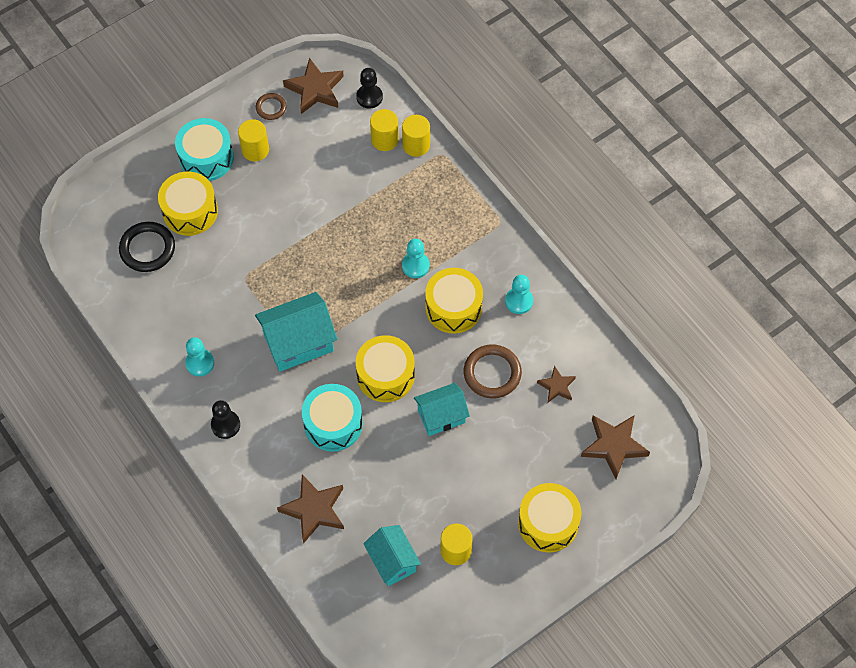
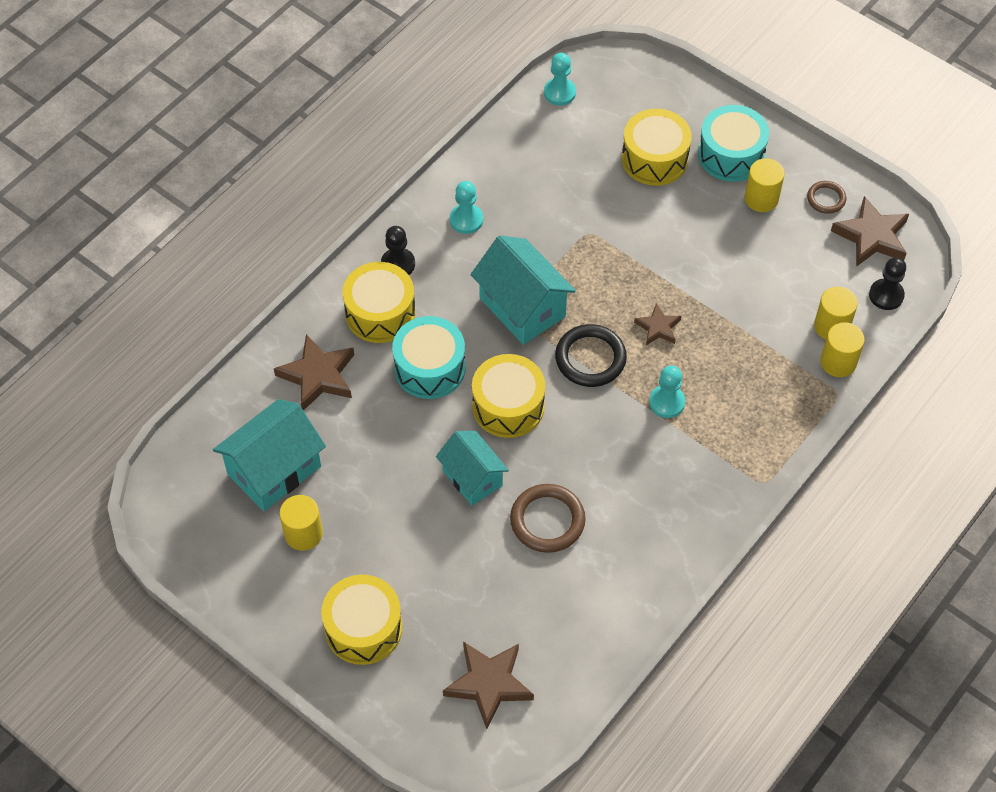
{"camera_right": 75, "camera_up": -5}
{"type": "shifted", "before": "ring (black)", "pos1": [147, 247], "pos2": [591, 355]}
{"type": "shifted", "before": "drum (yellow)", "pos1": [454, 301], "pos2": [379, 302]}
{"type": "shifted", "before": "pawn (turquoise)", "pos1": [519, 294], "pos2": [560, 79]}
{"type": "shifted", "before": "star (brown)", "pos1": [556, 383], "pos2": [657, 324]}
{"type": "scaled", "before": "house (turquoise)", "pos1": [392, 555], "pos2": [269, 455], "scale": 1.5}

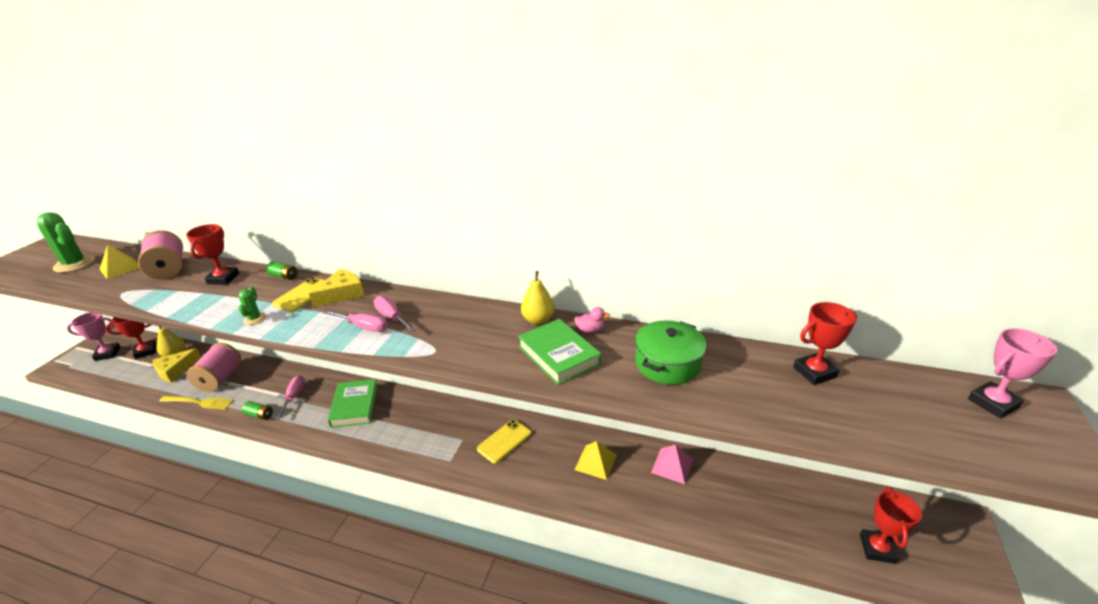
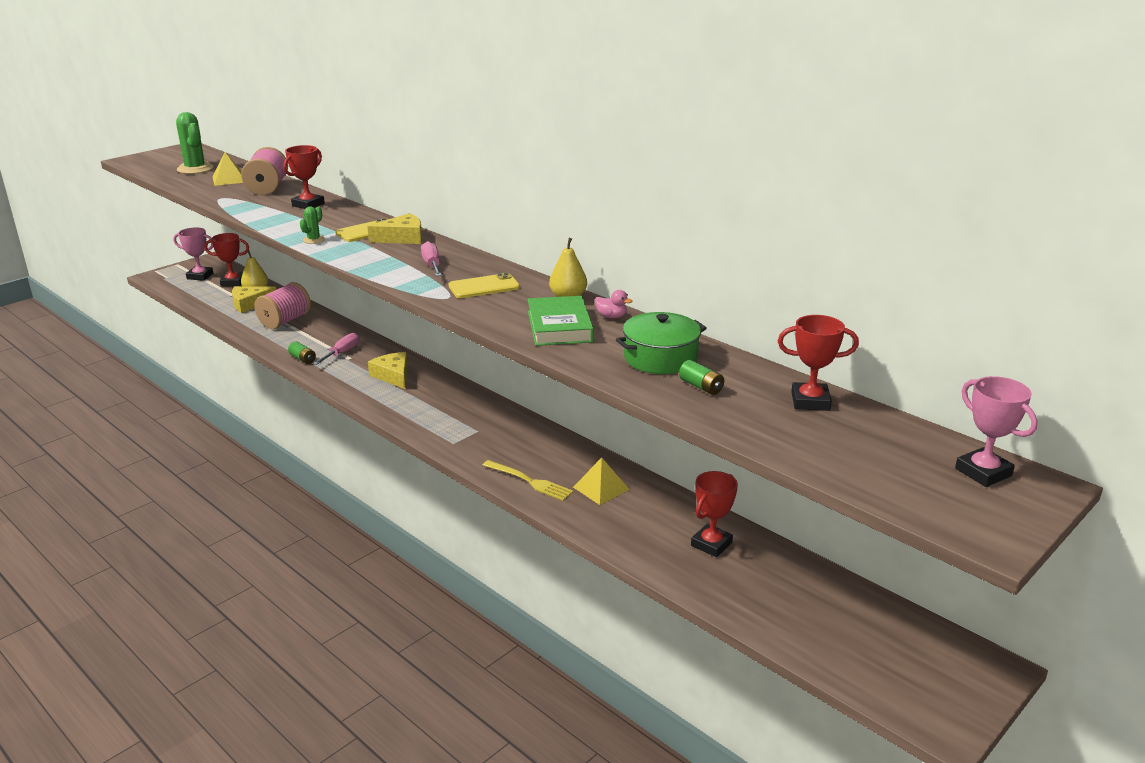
{"camera_right": 25, "camera_up": -5}
{"type": "gone", "before": "screwdriver (pink)", "pos1": [355, 321]}
{"type": "gone", "before": "pyramid (pink)", "pos1": [672, 464]}
{"type": "shifted", "before": "fork (yellow)", "pos1": [196, 403], "pos2": [527, 480]}
{"type": "shifted", "before": "battery (green)", "pos1": [282, 270], "pos2": [701, 377]}
{"type": "shifted", "before": "phone (yellow)", "pos1": [504, 442], "pos2": [484, 285]}
{"type": "shifted", "before": "trophy (red)", "pos1": [891, 525], "pos2": [714, 514]}
{"type": "swapped", "before": "book (green)", "after": "cheese (yellow)", "pos1": [353, 403], "pos2": [388, 370]}
{"type": "rotated", "before": "trophy (pink)", "pos1": [1012, 373], "pos2": [996, 431], "turn": 60}

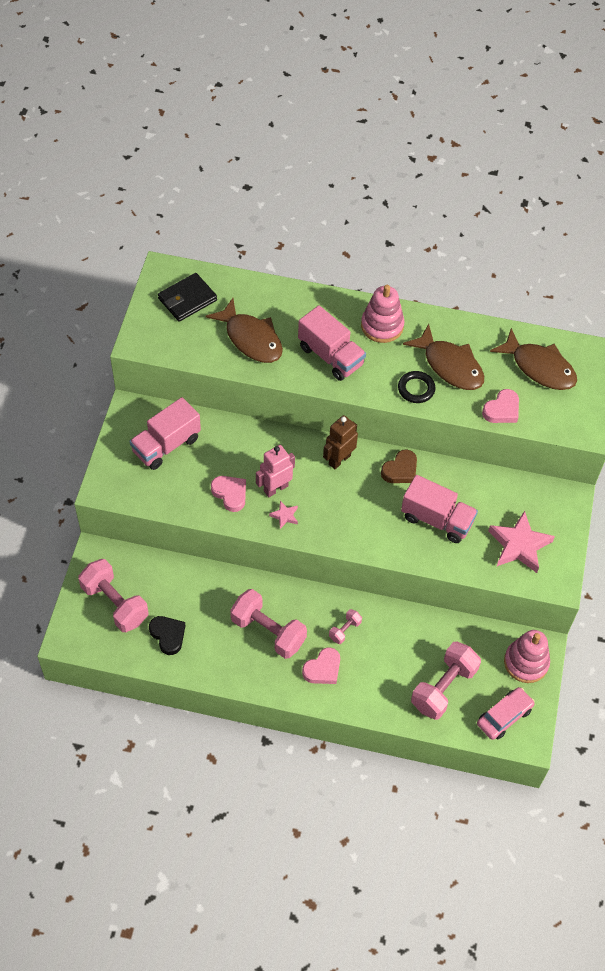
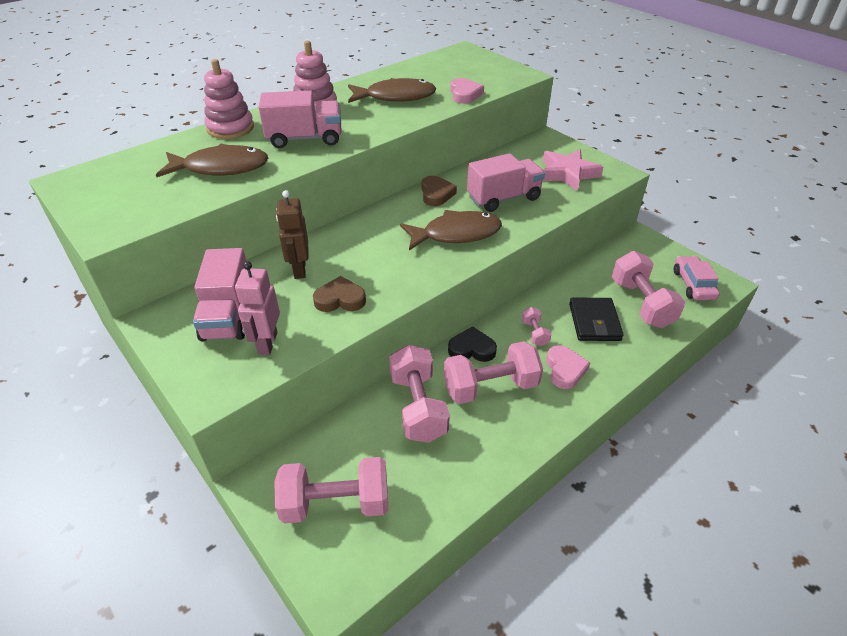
{"camera_right": -50, "camera_up": -15}
{"type": "gone", "before": "star (pink)", "pos1": [283, 515]}
{"type": "gone", "before": "ring (black)", "pos1": [417, 387]}
{"type": "new", "after": "dumbbell (pink)", "pos2": [419, 393]}
{"type": "shifted", "before": "heart (black)", "pos1": [167, 635], "pos2": [472, 344]}
{"type": "shifted", "before": "wallet (black)", "pos1": [187, 297], "pos2": [596, 319]}
{"type": "shifted", "before": "robot (pink)", "pos1": [275, 471], "pos2": [257, 308]}
{"type": "shifted", "before": "robot (brown)", "pos1": [340, 442], "pos2": [292, 234]}
{"type": "shifted", "before": "fish (brown)", "pos1": [533, 359], "pos2": [451, 230]}
{"type": "shifted", "before": "stacking toy (pink)", "pos1": [527, 656], "pos2": [229, 99]}
{"type": "repainted", "before": "heart (pink)", "after": "heart (brown)", "pos1": [228, 494], "pos2": [339, 294]}

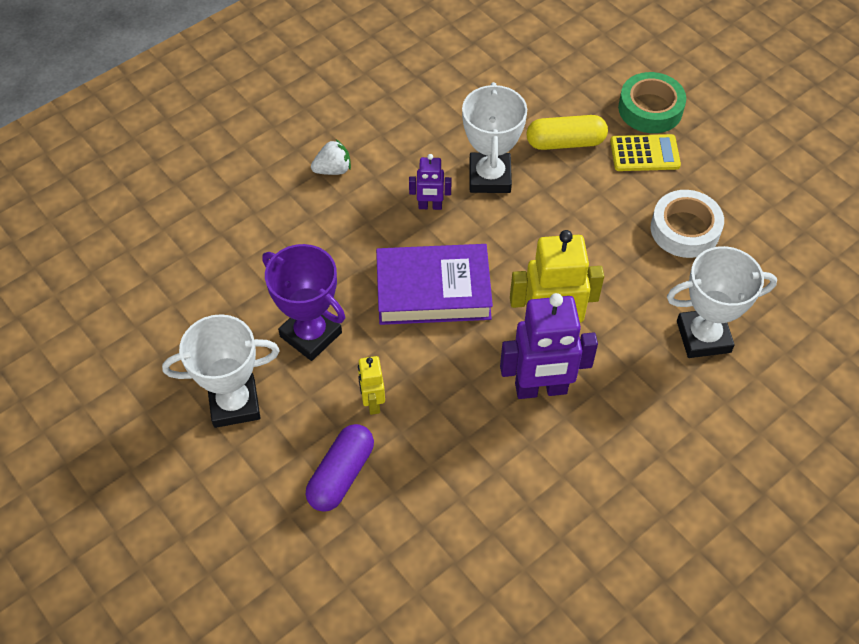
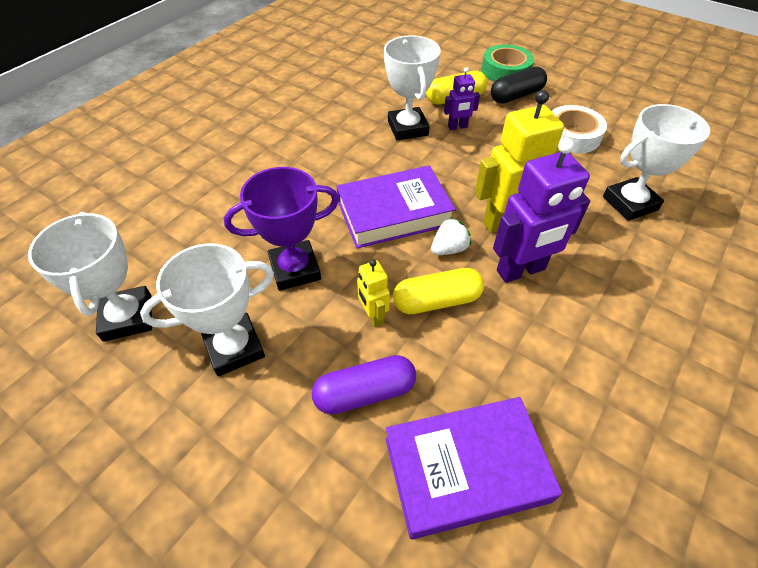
{"camera_right": -15, "camera_up": -5}
{"type": "new", "after": "trophy (white)", "pos2": [90, 277]}
{"type": "new", "after": "book (purple)", "pos2": [473, 468]}
{"type": "new", "after": "capsule (yellow)", "pos2": [438, 291]}
{"type": "shifted", "before": "strawberry (white)", "pos1": [331, 157], "pos2": [451, 236]}
{"type": "shifted", "before": "robot (purple)", "pos1": [430, 182], "pos2": [462, 98]}
{"type": "swapped", "before": "calculator (yellow)", "after": "capsule (black)", "pos1": [645, 152], "pos2": [519, 85]}
{"type": "rotated", "before": "trophy (purple)", "pos1": [303, 302], "pos2": [281, 229], "turn": -45}
{"type": "rotated", "before": "capsule (purple)", "pos1": [340, 468], "pos2": [364, 385], "turn": 60}

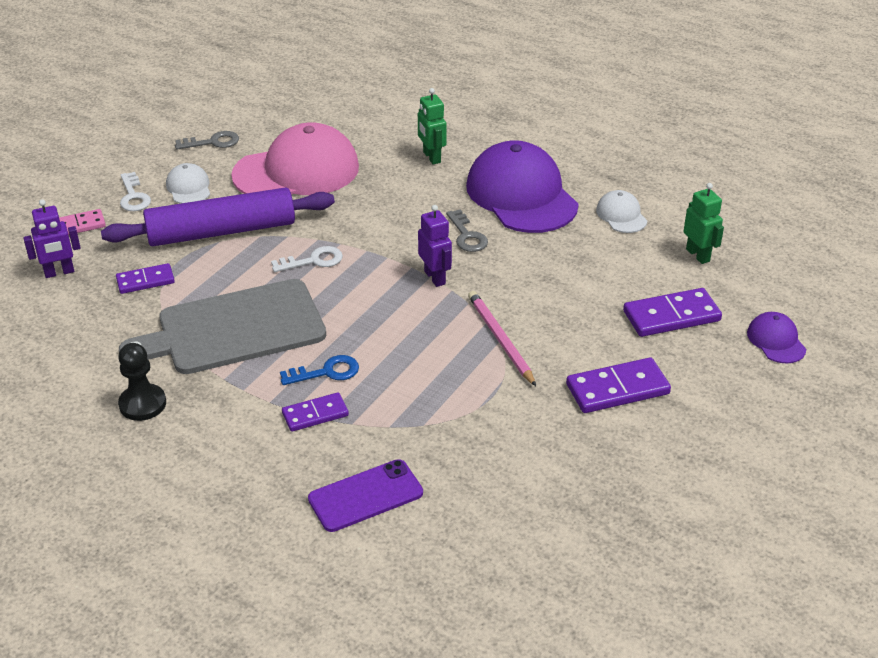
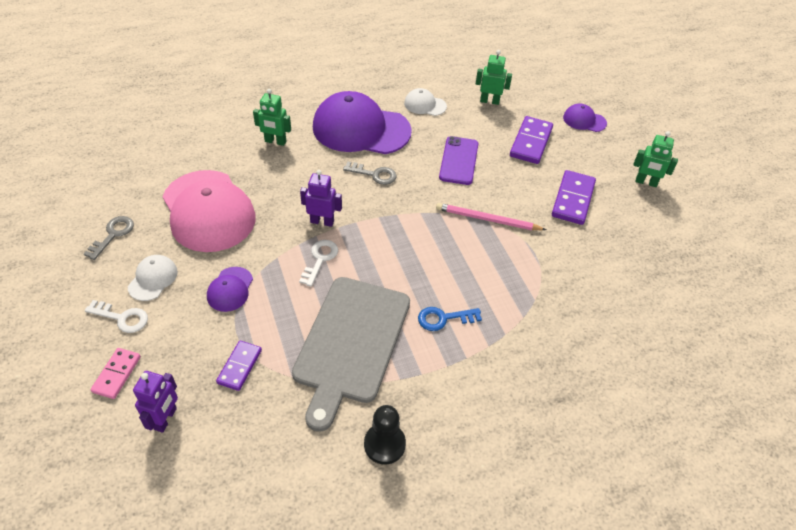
{"camera_right": -55, "camera_up": 10}
{"type": "gone", "before": "domino (purple)", "pos1": [315, 412]}
{"type": "new", "after": "robot (green)", "pos2": [655, 159]}
{"type": "shifted", "before": "phone (purple)", "pos1": [365, 495], "pos2": [459, 160]}
{"type": "shifted", "before": "robot (purple)", "pos1": [435, 246], "pos2": [321, 198]}
{"type": "swapped", "before": "rolling pin (purple)", "after": "cap (purple)", "pos1": [218, 216], "pos2": [230, 289]}
{"type": "rotated", "before": "cap (white)", "pos1": [188, 183], "pos2": [153, 278], "turn": 90}
{"type": "rotated", "before": "cap (pink)", "pos1": [295, 158], "pos2": [209, 211], "turn": 135}
{"type": "rotated", "before": "key (blue)", "pos1": [319, 370], "pos2": [450, 319], "turn": -120}

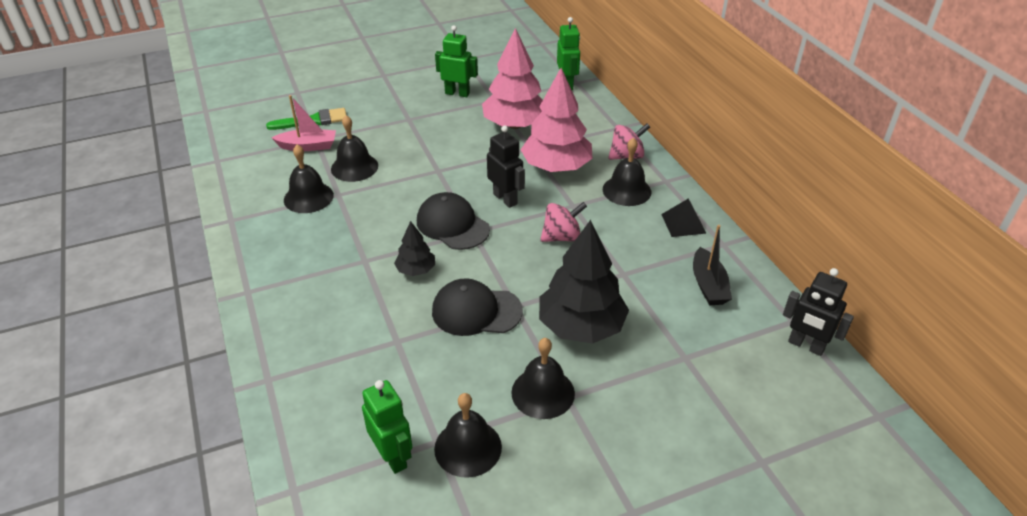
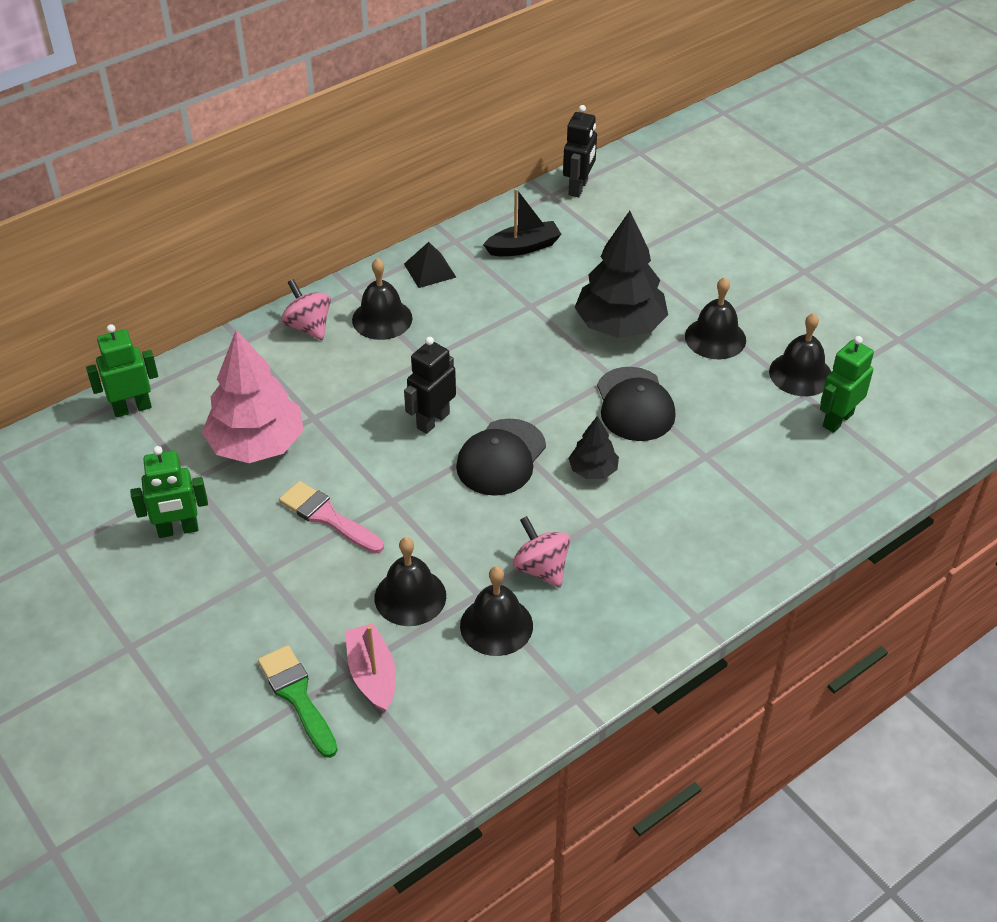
{"camera_right": -105, "camera_up": 5}
{"type": "gone", "before": "tree (pink)", "pos1": [557, 120]}
{"type": "new", "after": "brush (pink)", "pos2": [331, 517]}
{"type": "shifted", "before": "spinning top (pink)", "pos1": [563, 222], "pos2": [541, 552]}
{"type": "rotated", "before": "robot (green)", "pos1": [456, 61], "pos2": [169, 492], "turn": -105}

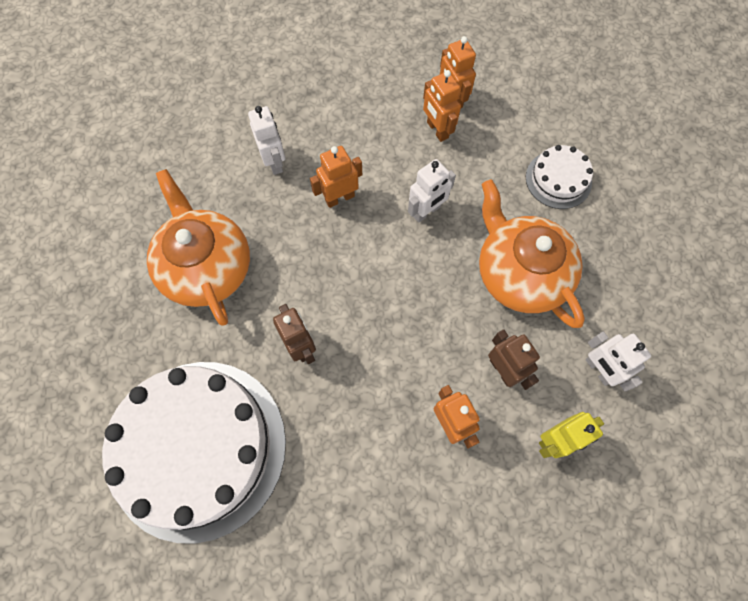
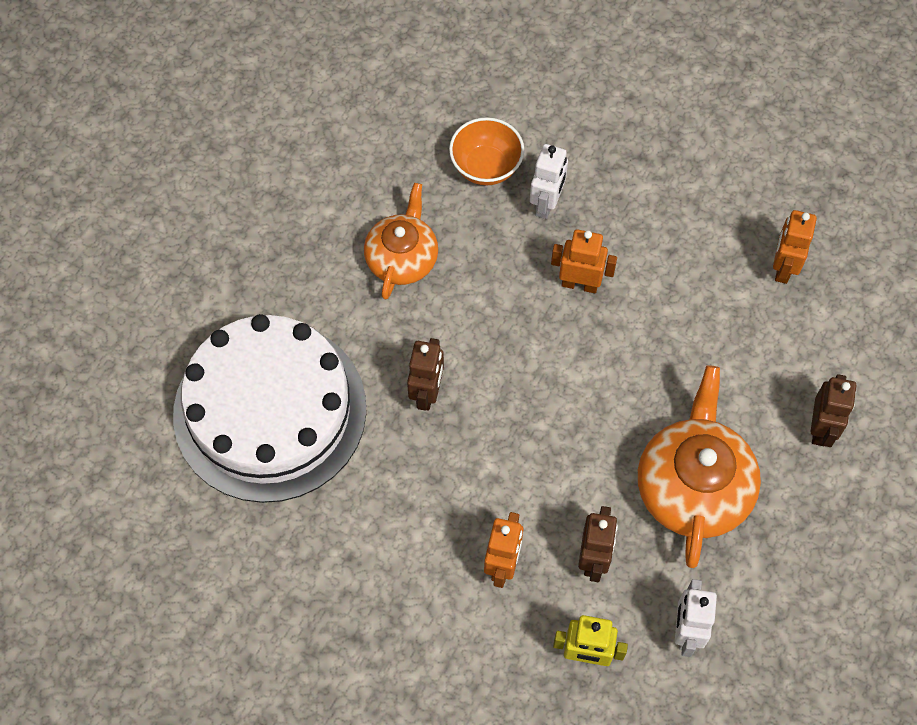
{"camera_right": 40, "camera_up": -5}
{"type": "gone", "before": "robot (white)", "pos1": [432, 191]}
{"type": "gone", "before": "robot (orange)", "pos1": [442, 106]}
{"type": "new", "after": "bowl (orange)", "pos2": [486, 151]}
{"type": "swapped", "before": "cake (white)", "after": "robot (brown)", "pos1": [559, 177], "pos2": [833, 410]}
{"type": "scaled", "before": "teapot (orange)", "pos1": [198, 247], "pos2": [401, 241], "scale": 0.66}

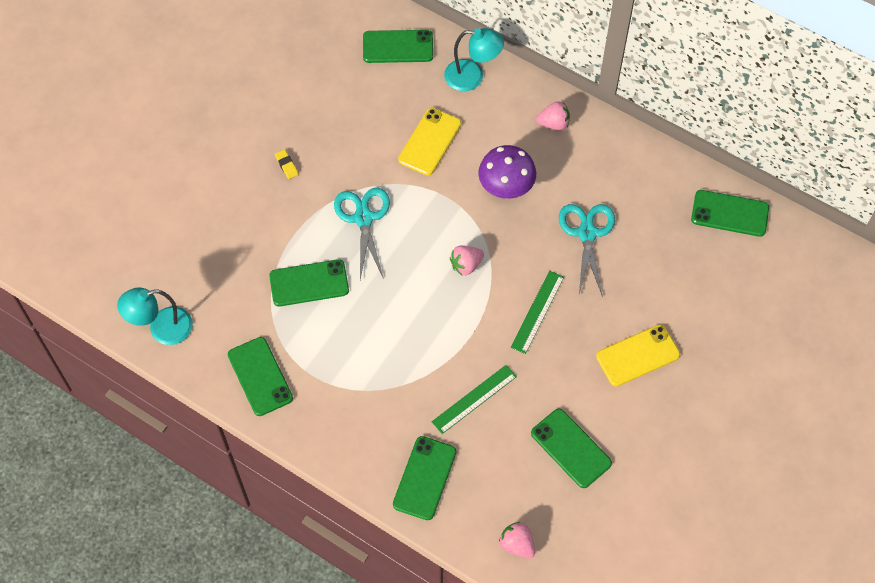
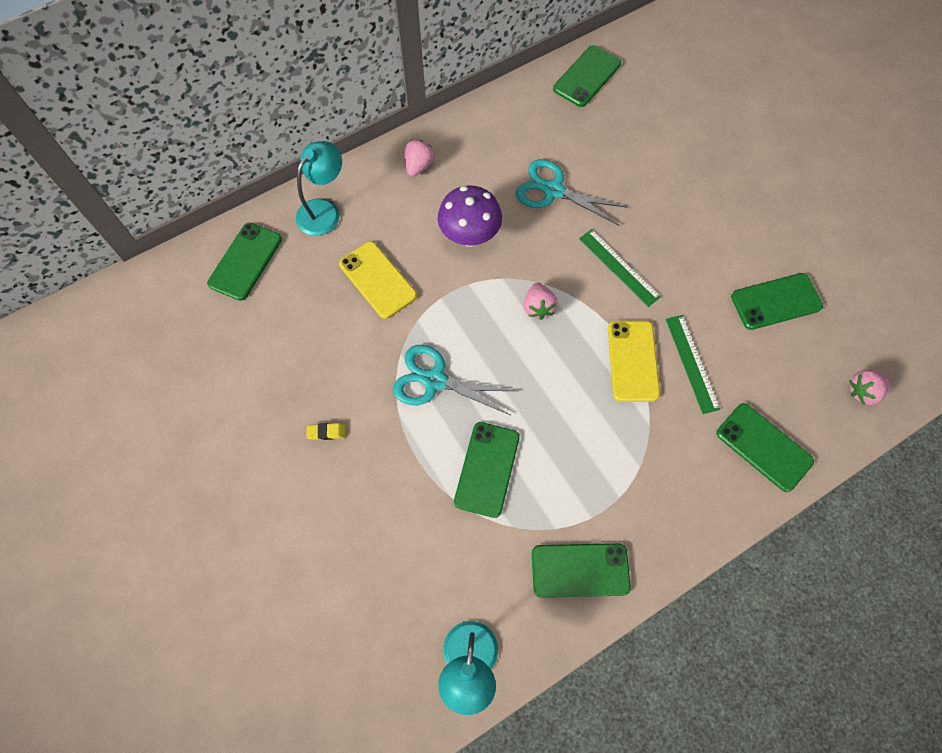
{"camera_right": -65, "camera_up": 5}
{"type": "shifted", "before": "phone (yellow)", "pos1": [638, 356], "pos2": [634, 361]}

